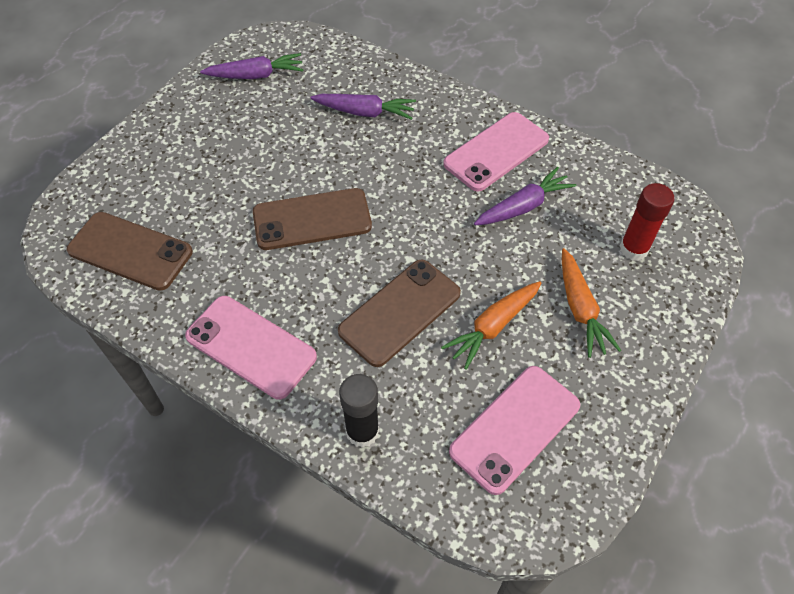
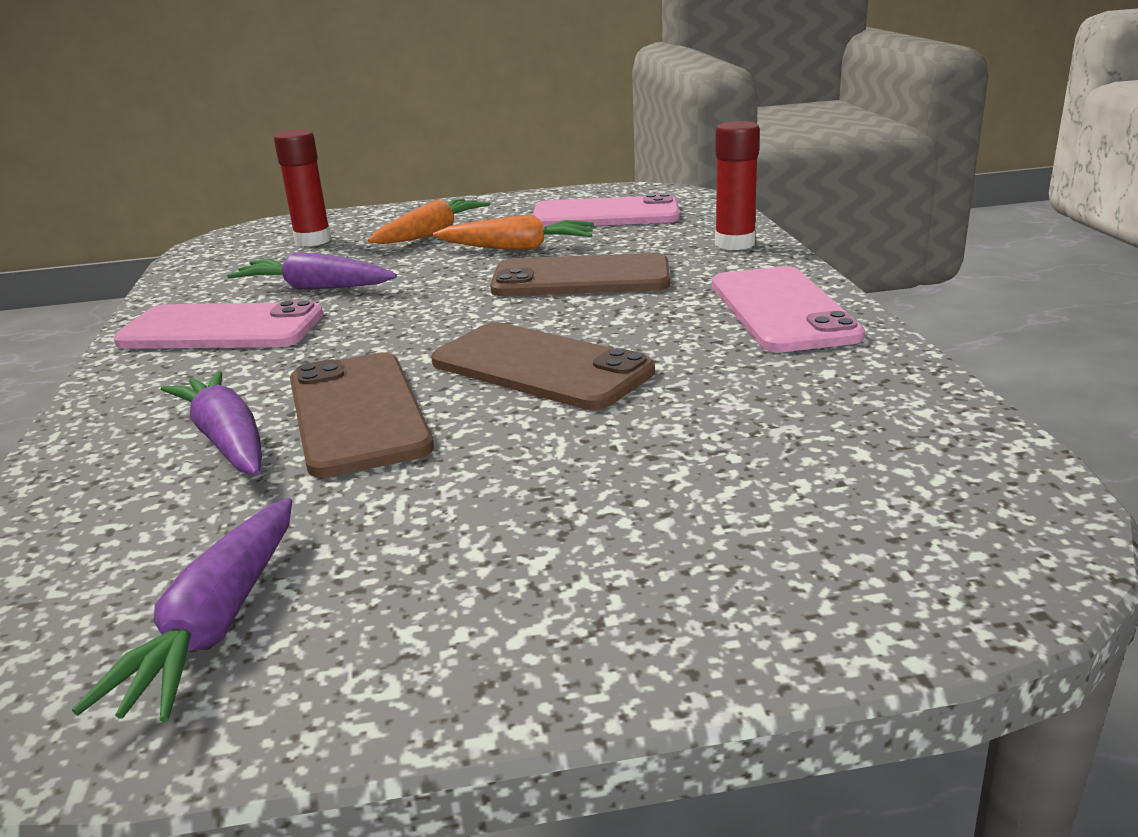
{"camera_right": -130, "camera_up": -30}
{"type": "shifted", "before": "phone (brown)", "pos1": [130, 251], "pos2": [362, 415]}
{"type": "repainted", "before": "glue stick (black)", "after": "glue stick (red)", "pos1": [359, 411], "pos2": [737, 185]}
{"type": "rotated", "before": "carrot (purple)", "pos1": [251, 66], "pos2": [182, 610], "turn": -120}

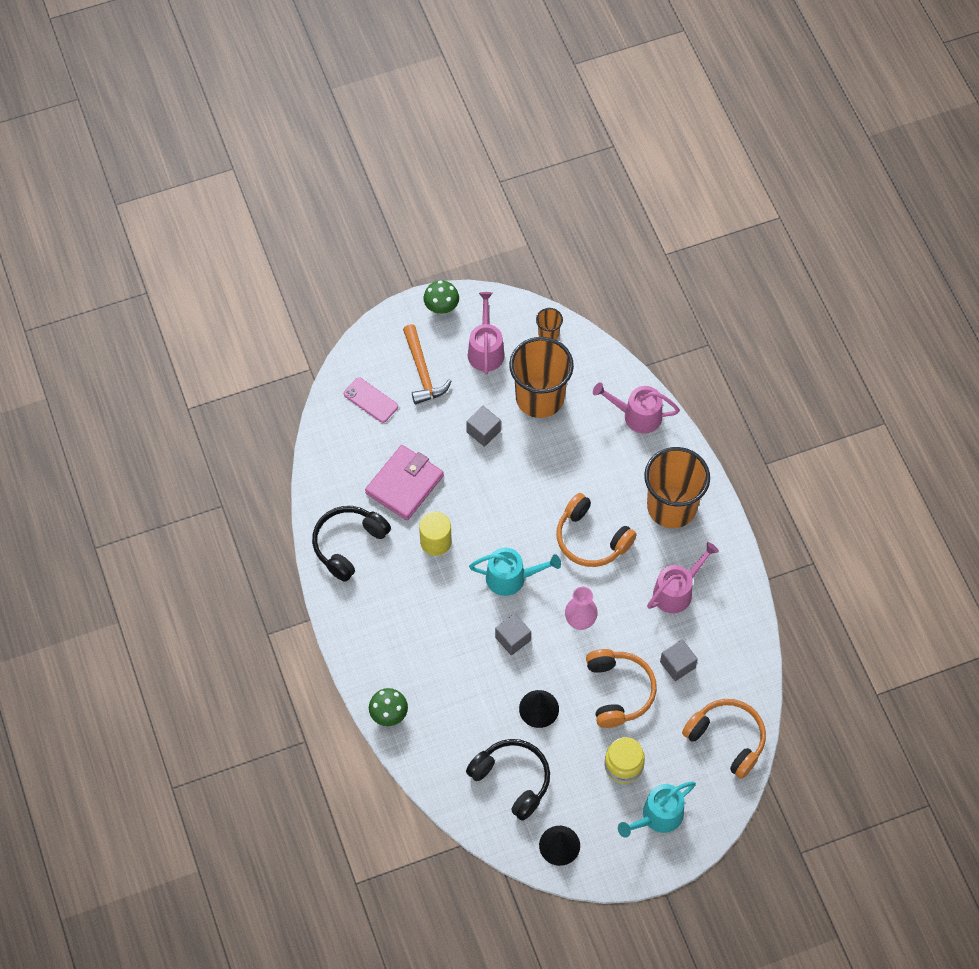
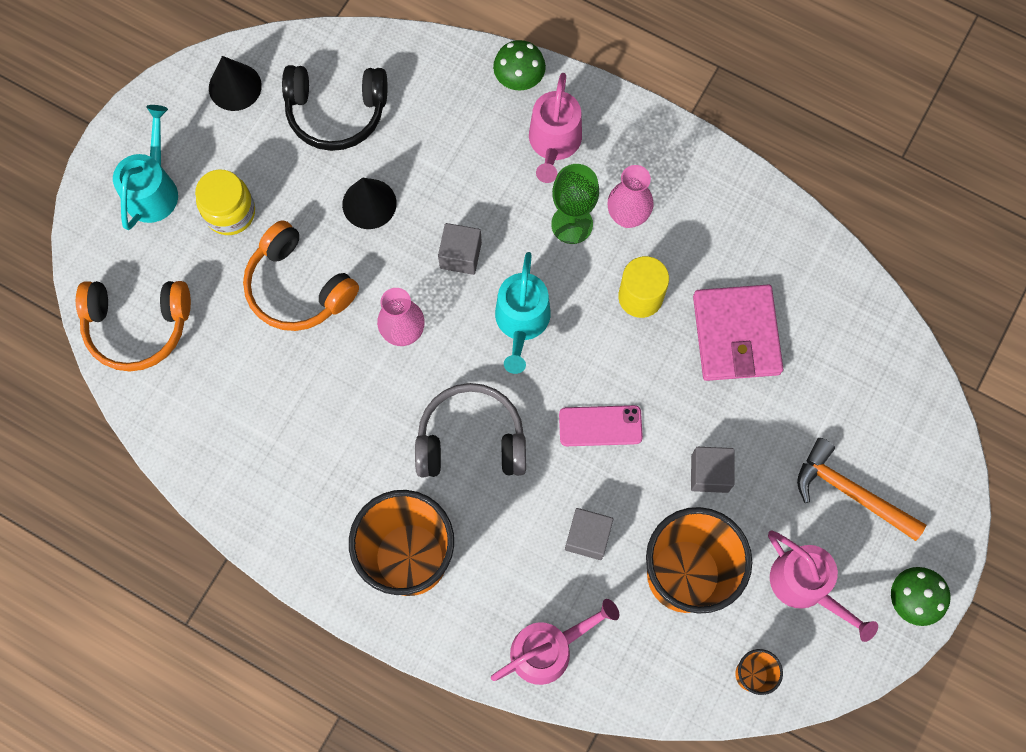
{"camera_right": 140, "camera_up": 10}
{"type": "gone", "before": "headphones (black)", "pos1": [351, 544]}
{"type": "new", "after": "goblet (green)", "pos2": [575, 204]}
{"type": "new", "after": "vase (pink)", "pos2": [631, 196]}
{"type": "shifted", "before": "phone (pink)", "pos1": [371, 400], "pos2": [601, 425]}
{"type": "shifted", "before": "watering can (pink)", "pos1": [683, 577], "pos2": [555, 128]}
{"type": "shifted", "before": "cube (grey)", "pos1": [679, 660], "pos2": [589, 534]}
{"type": "repainted", "before": "headphones (orange)", "after": "headphones (grey)", "pos1": [597, 530], "pos2": [470, 430]}
{"type": "rotated", "before": "watering can (turquoise)", "pos1": [515, 572], "pos2": [523, 313], "turn": -45}

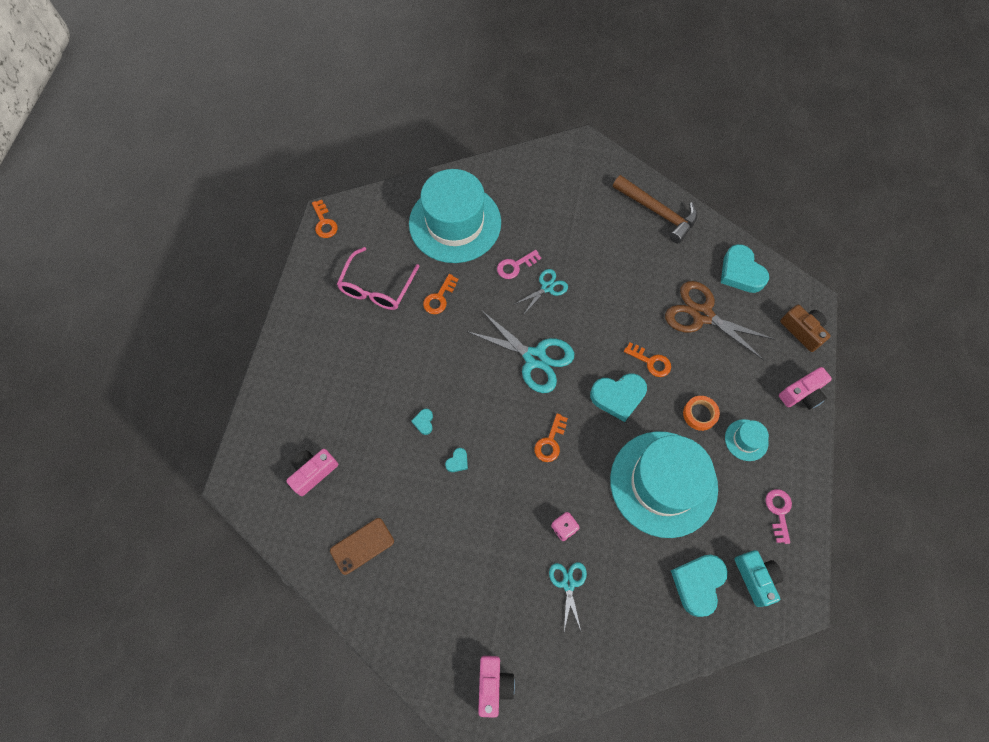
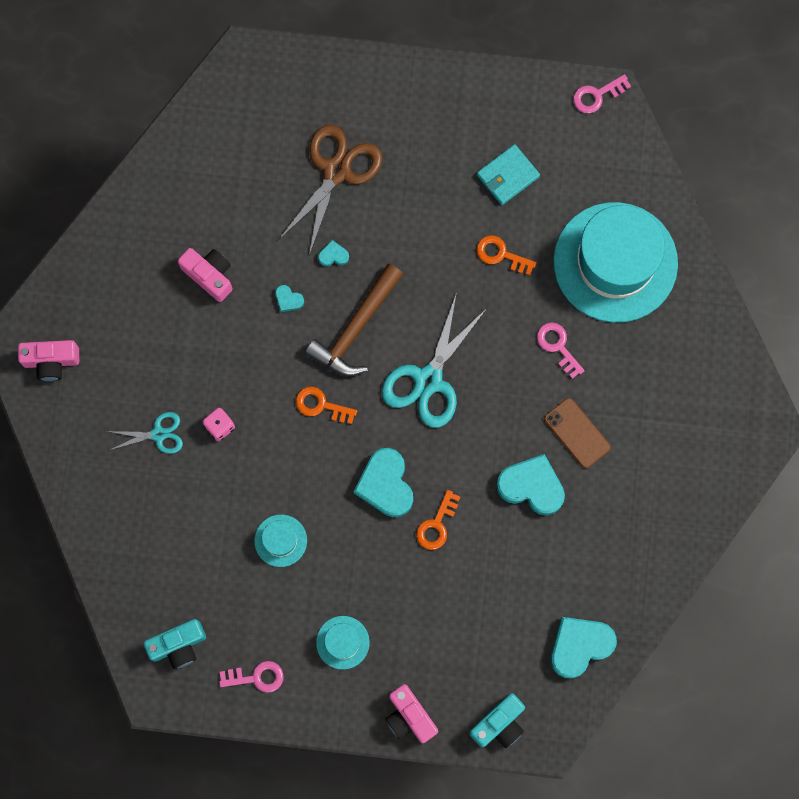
{"camera_right": 85, "camera_up": 10}
{"type": "gone", "before": "scissors (turquoise)", "pos1": [540, 292]}
{"type": "gone", "before": "tape (orange)", "pos1": [701, 413]}
{"type": "shifted", "before": "camera (pink)", "pos1": [312, 472], "pos2": [205, 275]}
{"type": "shifted", "before": "phone (brown)", "pos1": [362, 546], "pos2": [577, 433]}
{"type": "shifted", "before": "hammer (brown)", "pos1": [655, 209], "pos2": [354, 320]}
{"type": "shifted", "before": "scissors (brown)", "pos1": [720, 320], "pos2": [331, 190]}
{"type": "shifted", "before": "heart (turquoise)", "pos1": [699, 586], "pos2": [530, 485]}
{"type": "swapped", "before": "glasses (pink)", "after": "wallet (turquoise)", "pos1": [378, 278], "pos2": [508, 174]}
{"type": "repainted", "before": "key (orange)", "after": "key (pink)", "pos1": [325, 219], "pos2": [602, 94]}
{"type": "repainted", "before": "camera (brown)", "after": "camera (turquoise)", "pos1": [805, 328], "pos2": [497, 720]}
{"type": "scaled", "before": "hat (turquoise)", "pos1": [664, 484], "pos2": [280, 540], "scale": 0.41}

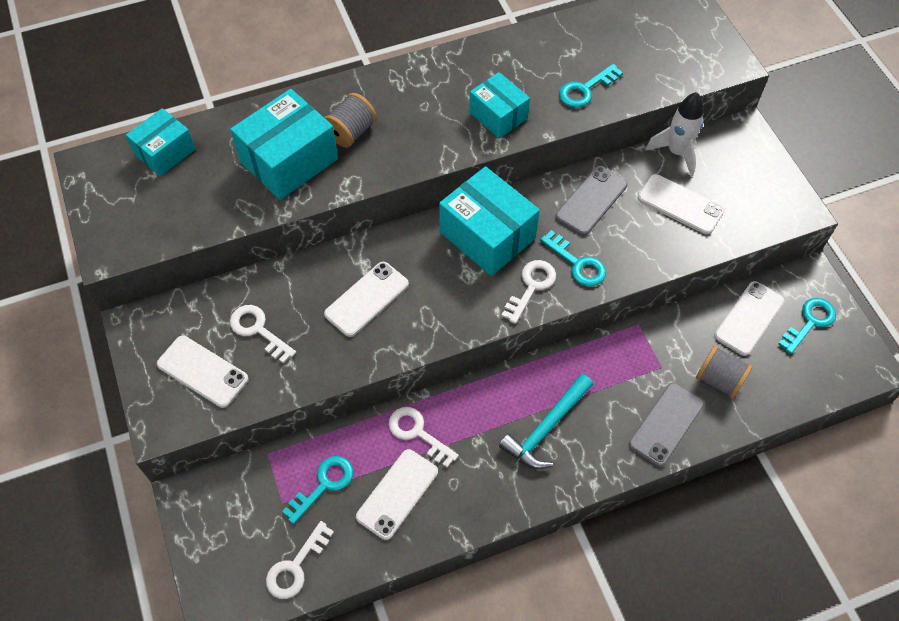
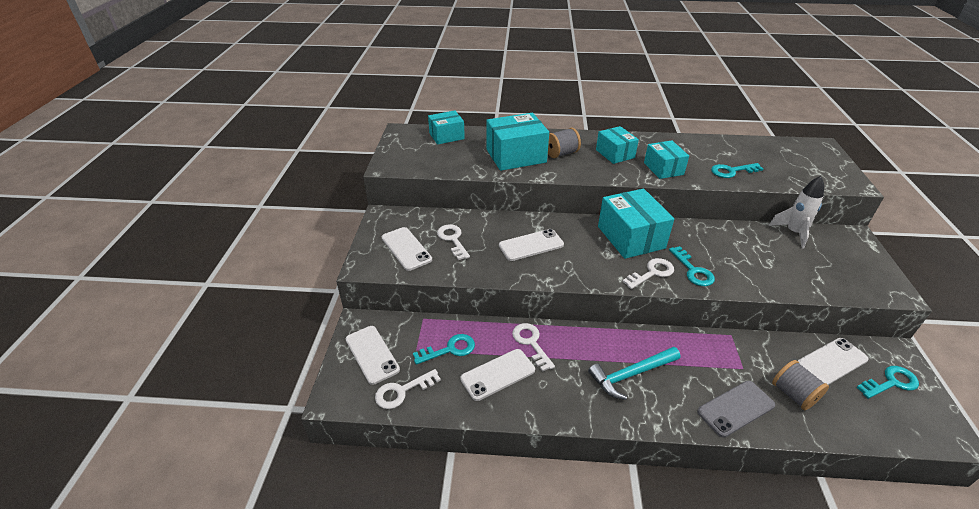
{"camera_right": 25, "camera_up": -20}
{"type": "gone", "before": "phone (grey)", "pos1": [592, 200]}
{"type": "new", "after": "box (turquoise)", "pos2": [617, 145]}
{"type": "shifted", "before": "phone (white)", "pos1": [681, 204], "pos2": [373, 355]}

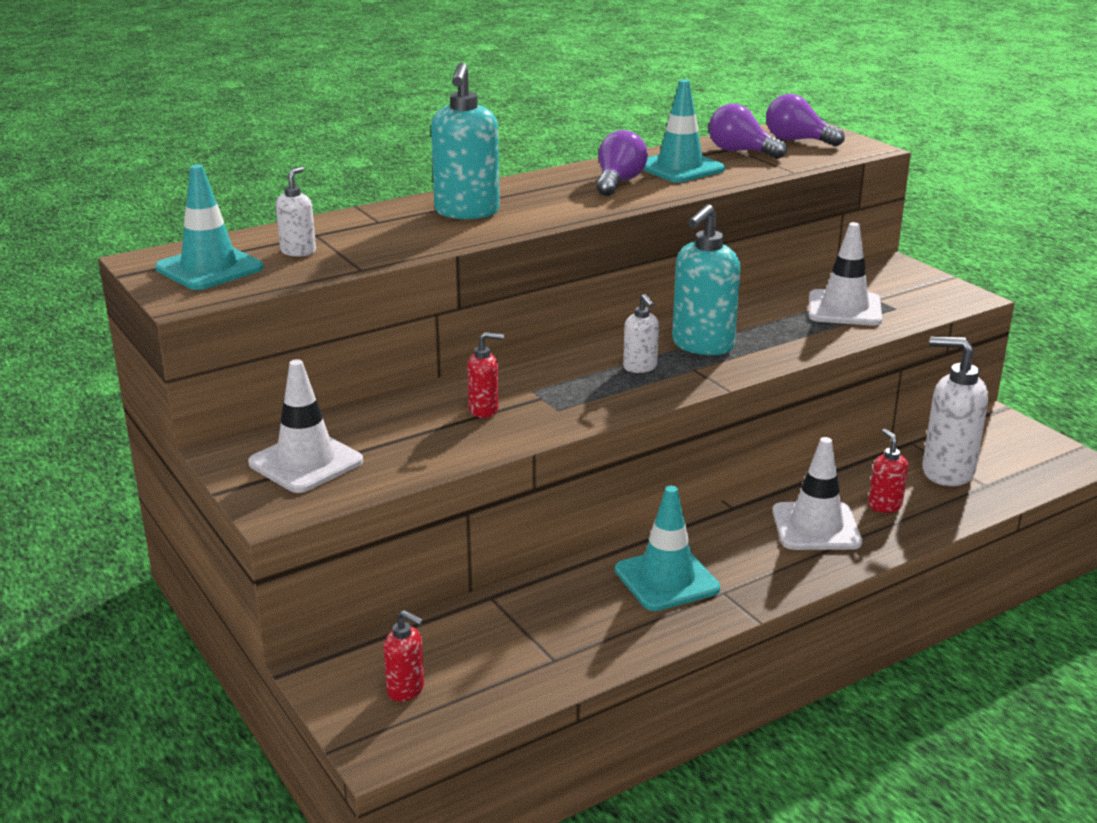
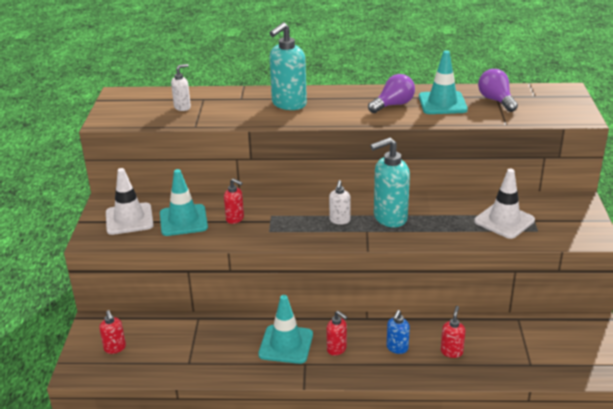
{"camera_right": 35, "camera_up": 5}
{"type": "gone", "before": "light bulb (purple)", "pos1": [805, 120]}
{"type": "gone", "before": "soap dispenser (white)", "pos1": [955, 411]}
{"type": "new", "after": "soap dispenser (red)", "pos2": [337, 333]}
{"type": "shifted", "before": "traffic cone (turquoise)", "pos1": [209, 227], "pos2": [184, 202]}
{"type": "swapped", "before": "traffic cone (white)", "after": "soap dispenser (blue)", "pos1": [817, 493], "pos2": [398, 332]}

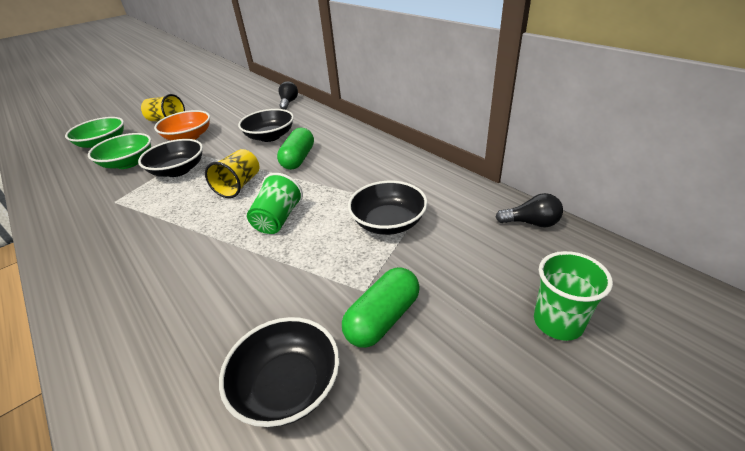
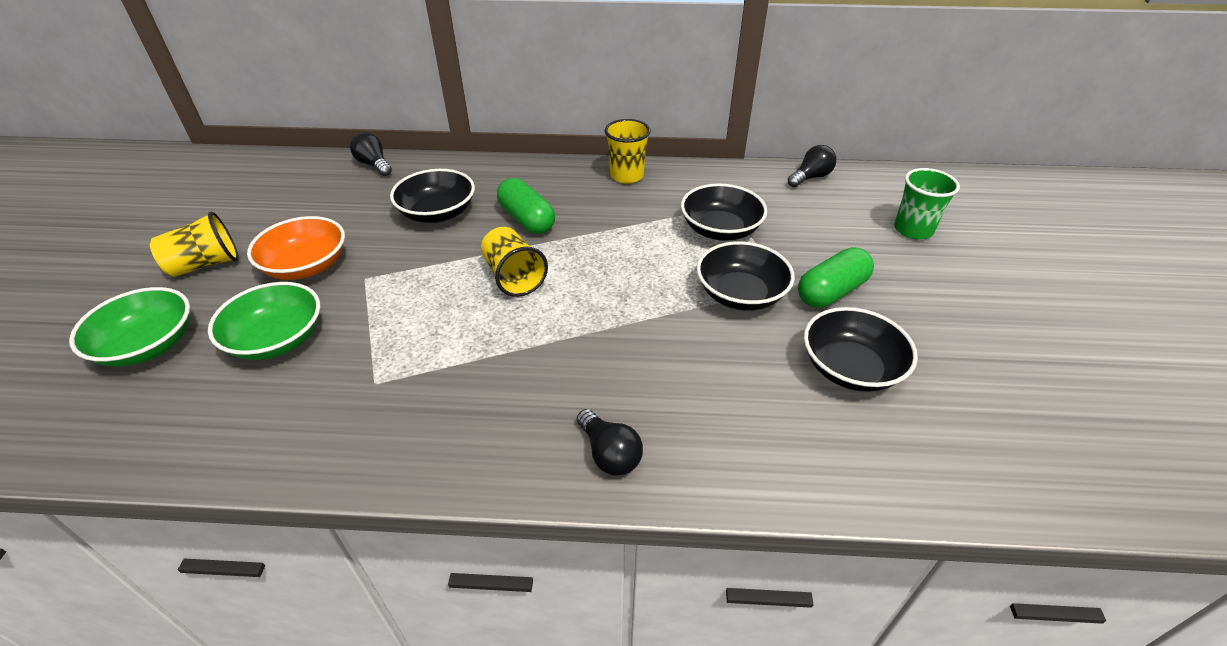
{"camera_right": -50, "camera_up": 5}
{"type": "gone", "before": "cup (green)", "pos1": [275, 203]}
{"type": "new", "after": "light bulb (black)", "pos2": [610, 442]}
{"type": "new", "after": "cup (yellow)", "pos2": [628, 151]}
{"type": "shifted", "before": "bowl (black)", "pos1": [170, 158], "pos2": [746, 276]}
{"type": "rotated", "before": "capsule (green)", "pos1": [381, 307], "pos2": [836, 277], "turn": 60}

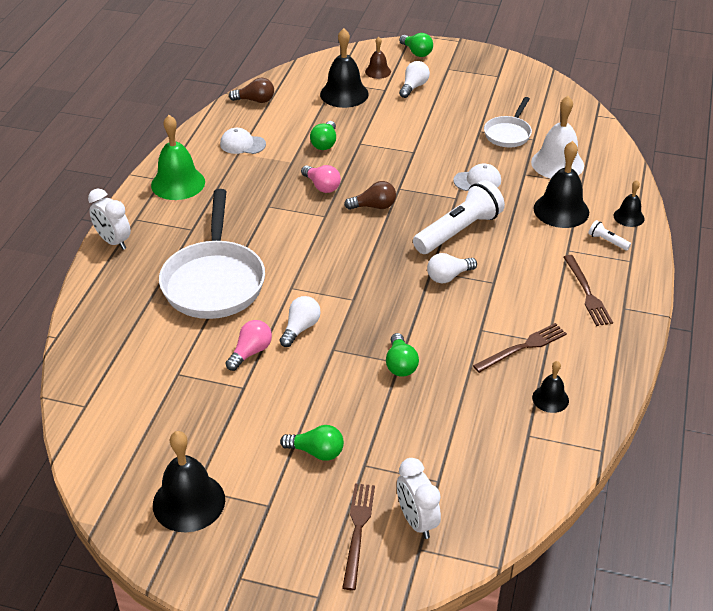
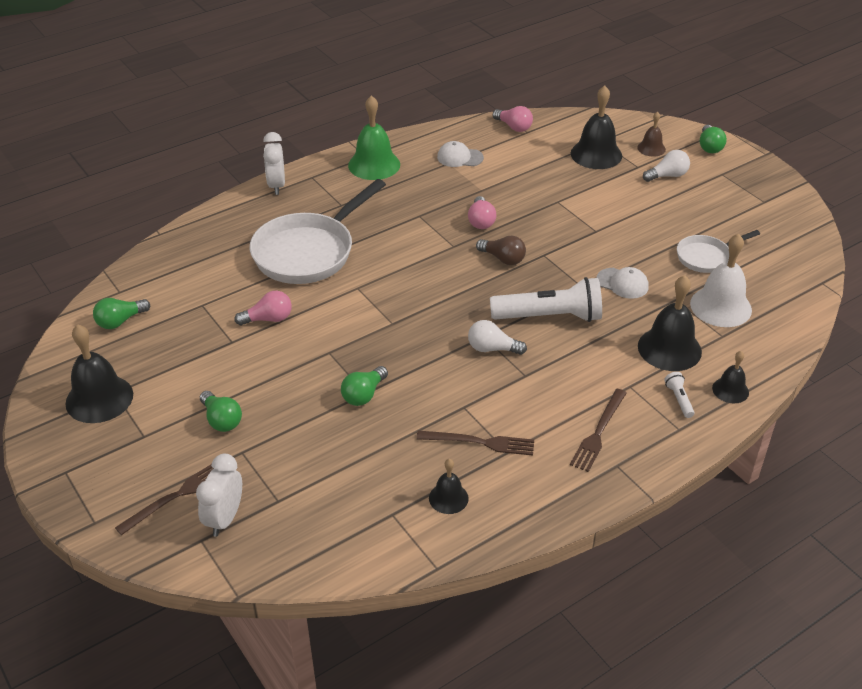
{"camera_right": 40, "camera_up": 0}
{"type": "gone", "before": "light bulb (white)", "pos1": [300, 321]}
{"type": "shifted", "before": "light bulb (green)", "pos1": [323, 135], "pos2": [121, 313]}
{"type": "repainted", "before": "light bulb (brown)", "after": "light bulb (pink)", "pos1": [251, 90], "pos2": [513, 119]}
{"type": "rotated", "before": "cap (white)", "pos1": [243, 141], "pos2": [460, 154], "turn": -45}

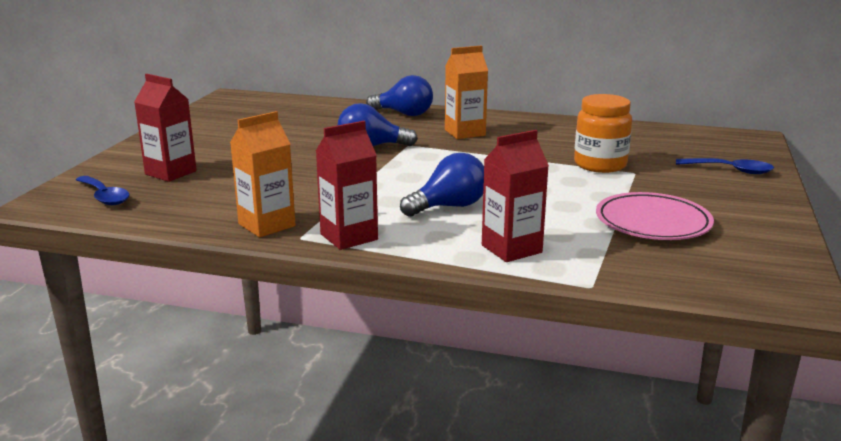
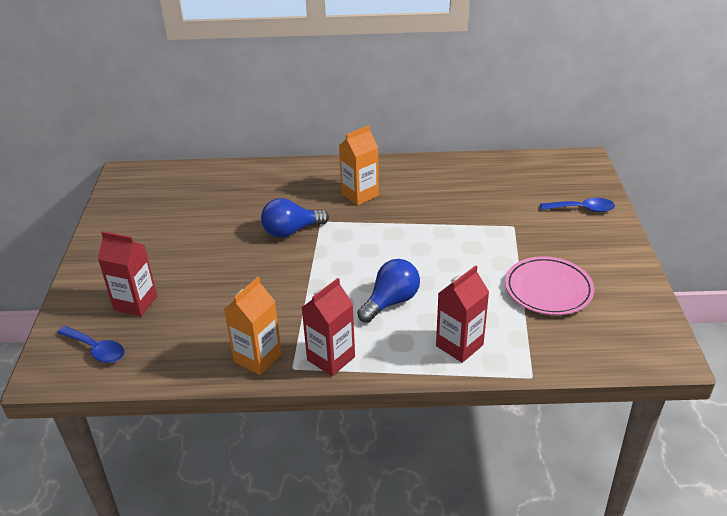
{"camera_right": -15, "camera_up": 15}
{"type": "gone", "before": "light bulb (blue)", "pos1": [399, 95]}
{"type": "gone", "before": "jar (orange)", "pos1": [603, 133]}

